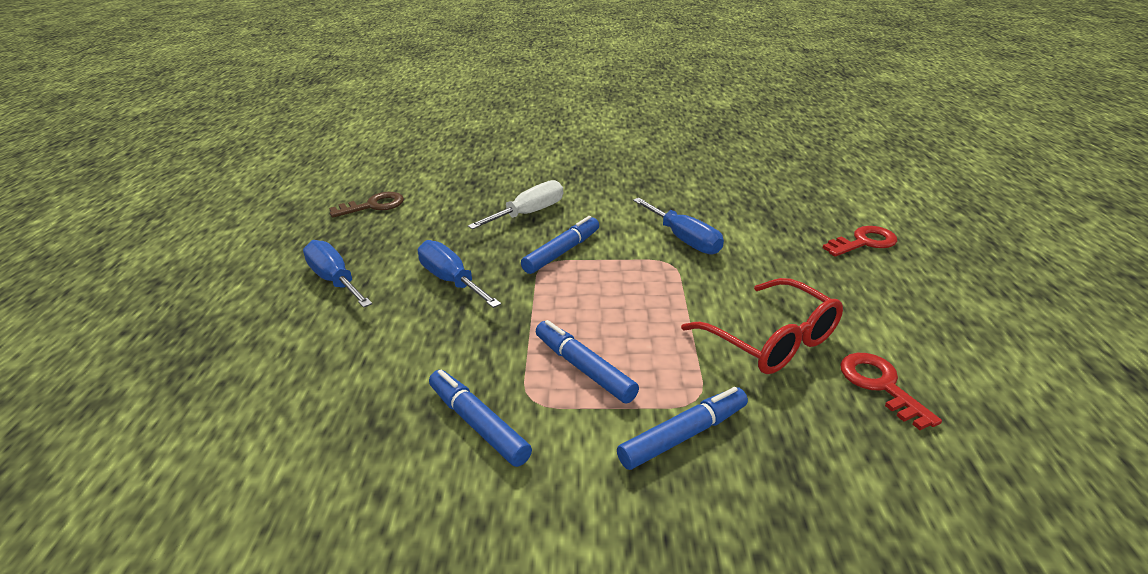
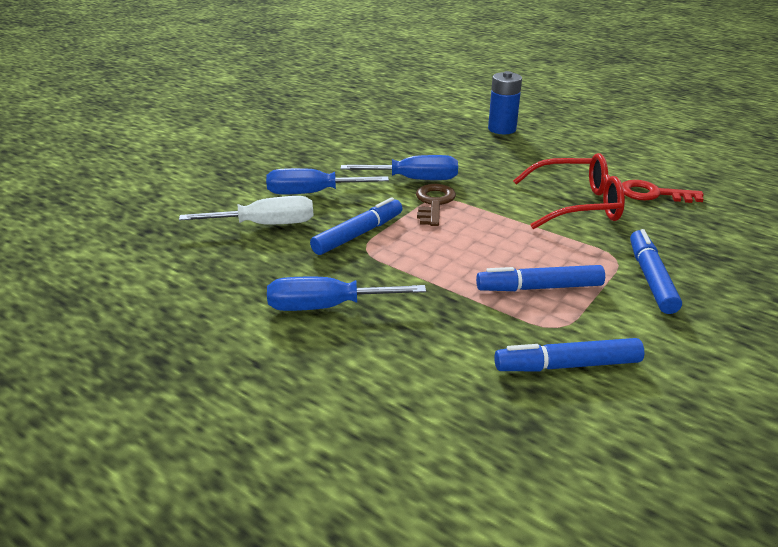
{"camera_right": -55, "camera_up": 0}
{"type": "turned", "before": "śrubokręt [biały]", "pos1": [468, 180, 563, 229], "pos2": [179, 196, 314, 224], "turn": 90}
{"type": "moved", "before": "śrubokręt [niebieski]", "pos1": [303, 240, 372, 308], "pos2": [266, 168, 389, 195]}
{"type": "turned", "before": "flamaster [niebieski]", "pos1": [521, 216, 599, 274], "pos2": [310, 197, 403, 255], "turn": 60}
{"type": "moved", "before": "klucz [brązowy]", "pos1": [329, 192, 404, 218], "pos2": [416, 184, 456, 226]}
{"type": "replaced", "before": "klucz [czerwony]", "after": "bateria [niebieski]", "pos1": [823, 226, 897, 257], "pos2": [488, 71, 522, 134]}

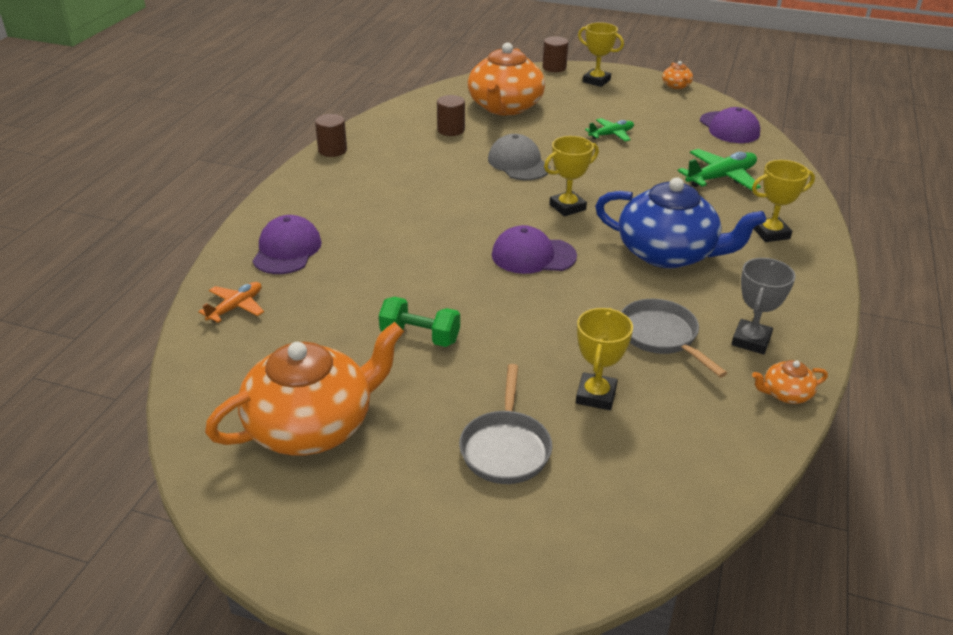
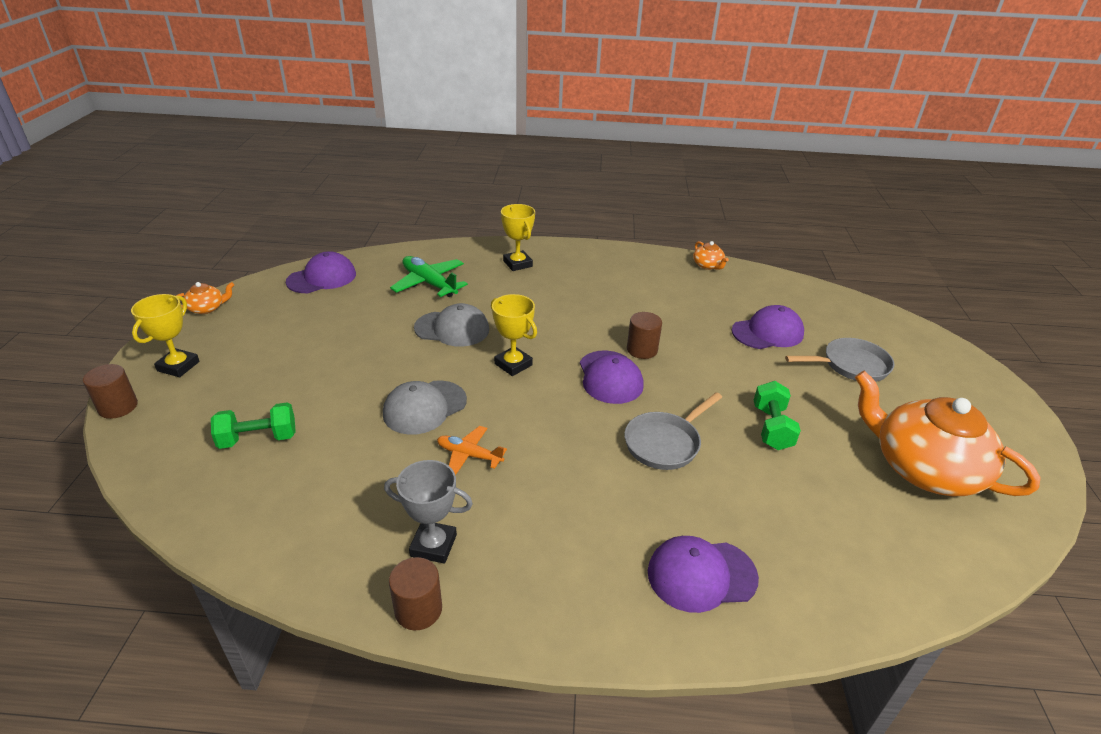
{"camera_right": -105, "camera_up": 0}
{"type": "replaced", "before": "imbryk [pomarańczowy]", "after": "hantel [zielony]", "pos1": [468, 43, 545, 116], "pos2": [211, 402, 296, 449]}
{"type": "moved", "before": "puchar [szary]", "pos1": [731, 258, 796, 354], "pos2": [384, 460, 473, 563]}
{"type": "added", "after": "czapka [szary]", "pos2": [414, 303, 489, 347]}
{"type": "moved", "before": "samolot [pomarańczowy]", "pos1": [198, 282, 264, 323], "pos2": [437, 426, 507, 475]}
{"type": "moved", "before": "patelnia [szary]", "pos1": [621, 299, 727, 378], "pos2": [624, 392, 722, 470]}
{"type": "moved", "before": "walec [brązowy]", "pos1": [437, 95, 465, 136], "pos2": [627, 312, 662, 359]}
{"type": "replaced", "before": "puchar [żółty]", "after": "czapka [fioletowy]", "pos1": [576, 308, 633, 410], "pos2": [732, 305, 804, 349]}
{"type": "removed", "before": "samolot [zielony]", "pos1": [585, 118, 634, 141]}
{"type": "removed", "before": "imbryk [niebieski]", "pos1": [595, 177, 766, 268]}

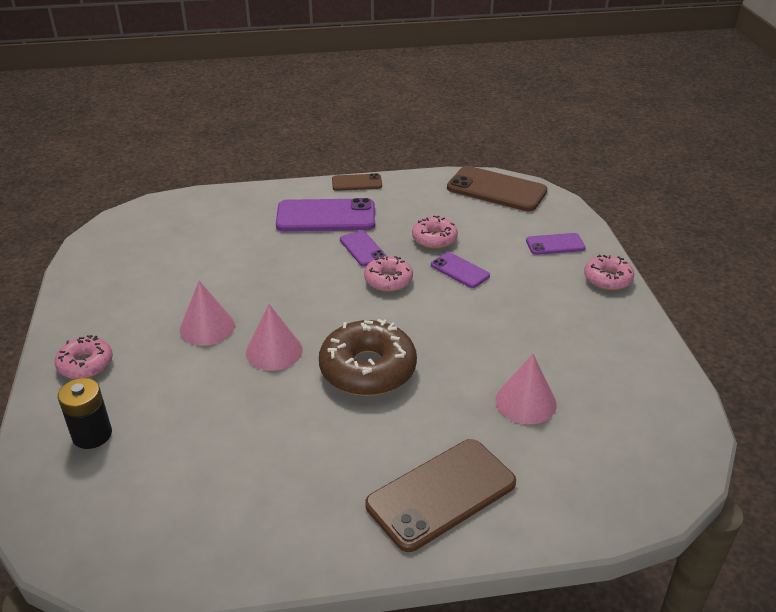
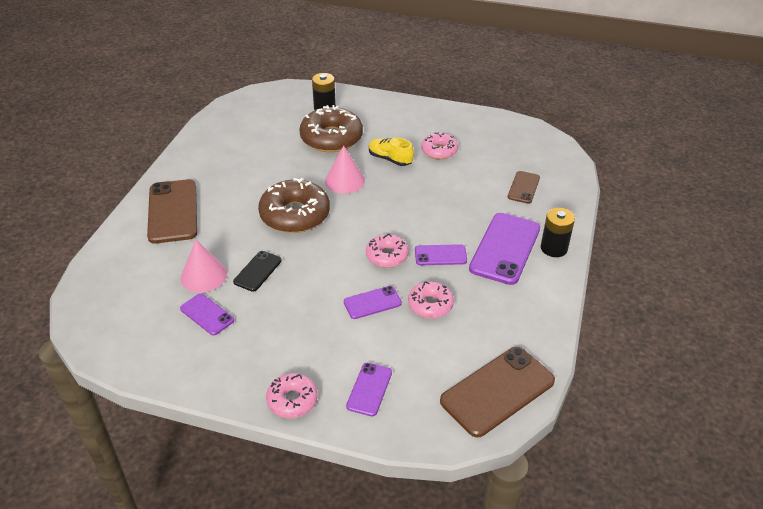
{"camera_right": 115, "camera_up": 5}
{"type": "added", "after": "telefon [fioletowy]", "pos2": [180, 293, 234, 335]}
{"type": "added", "after": "telefon [czarny]", "pos2": [233, 251, 282, 292]}
{"type": "added", "after": "donut [brązowy]", "pos2": [299, 105, 363, 152]}
{"type": "replaced", "before": "stożek [różowy]", "after": "but [żółty]", "pos1": [180, 281, 235, 346], "pos2": [369, 137, 414, 166]}
{"type": "moved", "before": "donut [różowy]", "pos1": [54, 335, 113, 379], "pos2": [421, 132, 458, 159]}
{"type": "moved", "before": "telefon [brązowy]", "pos1": [332, 173, 382, 191], "pos2": [508, 171, 540, 204]}
{"type": "added", "after": "bateria [czarny]", "pos2": [541, 208, 575, 257]}

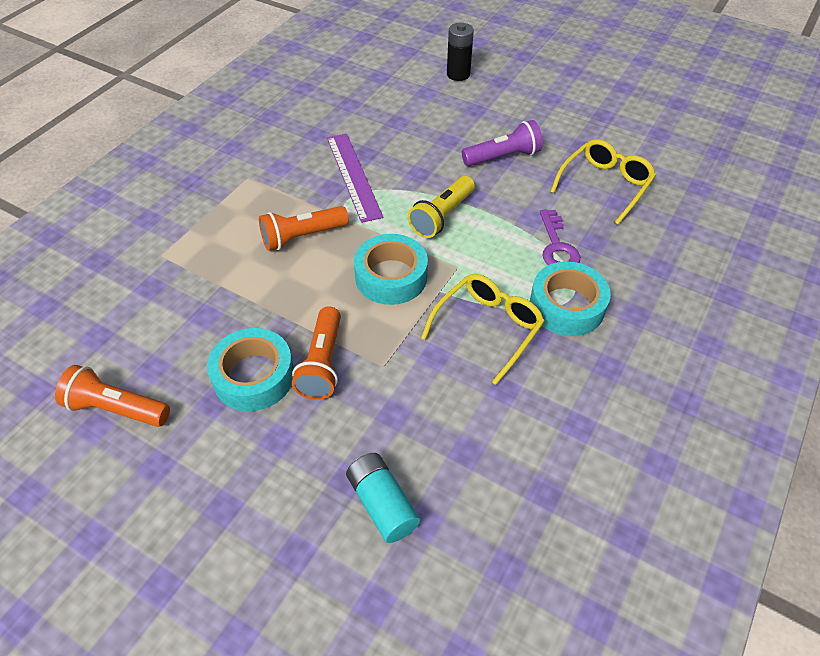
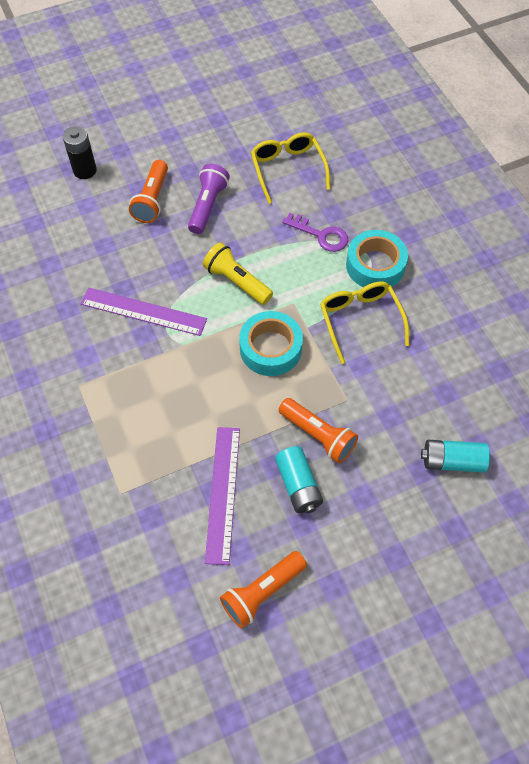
{"camera_right": -55, "camera_up": 10}
{"type": "moved", "before": "latarka [pomarańczowy]", "pos1": [259, 206, 349, 251], "pos2": [129, 160, 168, 223]}
{"type": "turned", "before": "latarka [żółty]", "pos1": [408, 176, 475, 238], "pos2": [203, 242, 273, 305], "turn": 150}
{"type": "added", "after": "linijka [fioletowy]", "pos2": [205, 427, 240, 565]}
{"type": "replaced", "before": "taśma klejąca [turkusowy]", "after": "bateria [turkusowy]", "pos1": [207, 328, 294, 411], "pos2": [275, 446, 323, 513]}

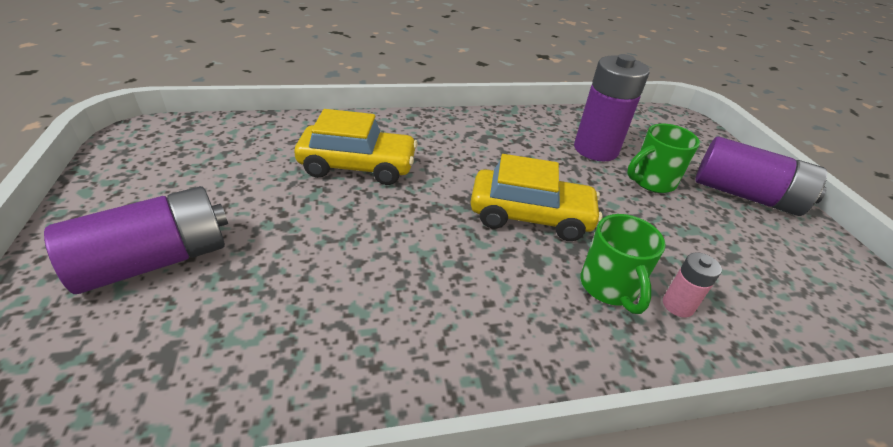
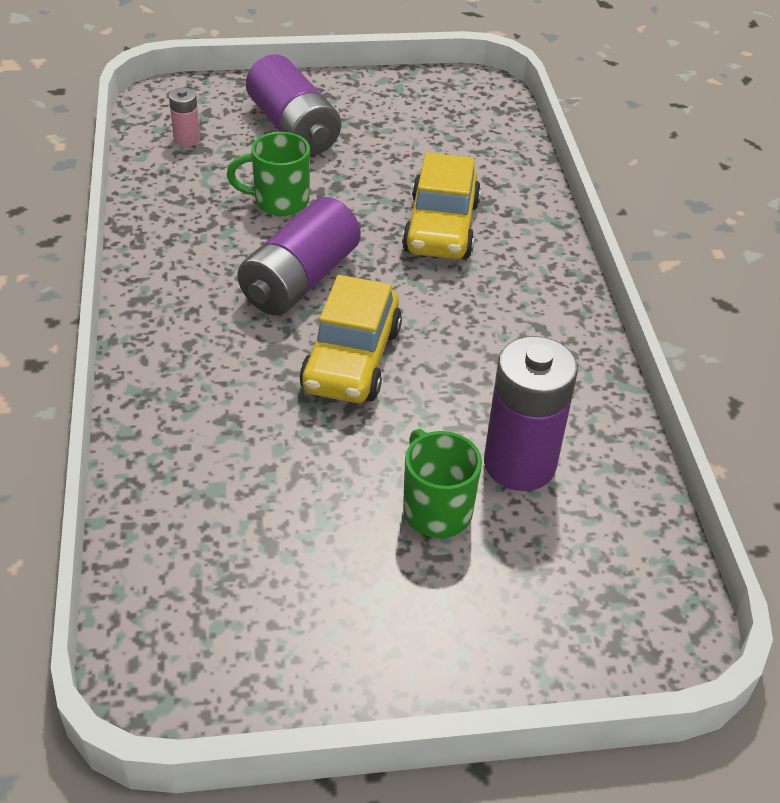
{"camera_right": 95, "camera_up": 5}
{"type": "moved", "before": "bateria [różowy]", "pos1": [663, 252, 722, 317], "pos2": [169, 88, 200, 147]}
{"type": "moved", "before": "kubek [zielony]", "pos1": [580, 214, 666, 314], "pos2": [227, 132, 310, 216]}
{"type": "moved", "before": "bateria [fioletowy]", "pos1": [695, 136, 827, 216], "pos2": [237, 197, 361, 315]}

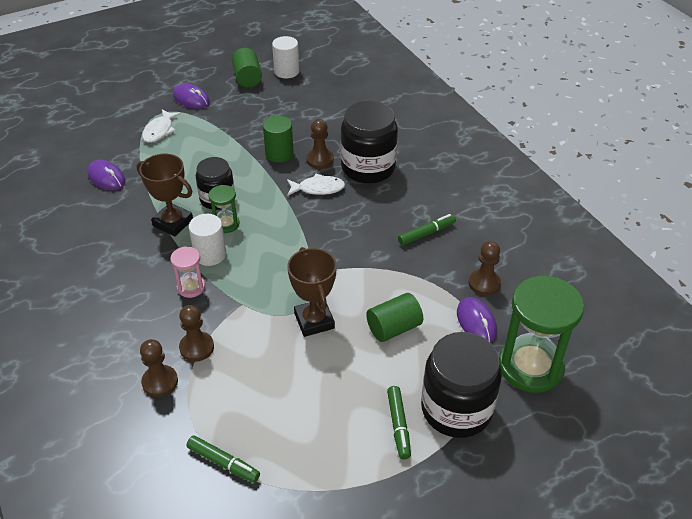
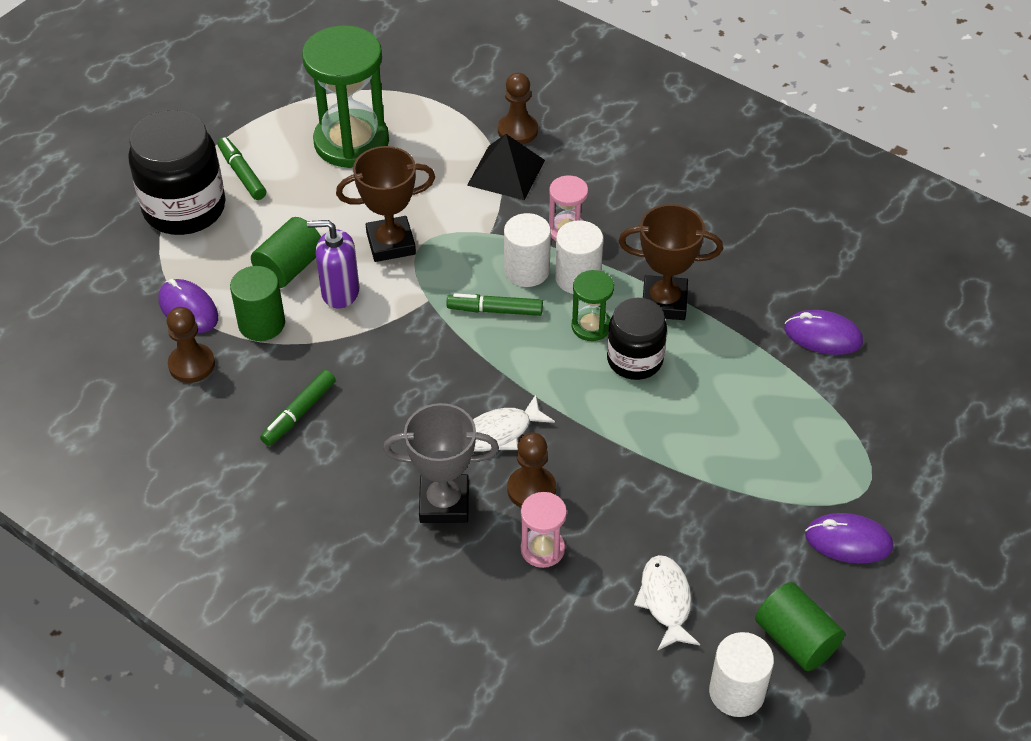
{"camera_right": 155, "camera_up": 5}
{"type": "moved", "before": "walec [zielony]", "pos1": [263, 116, 294, 163], "pos2": [230, 266, 285, 341]}
{"type": "moved", "before": "klepsydra [zielony]", "pos1": [499, 276, 584, 393], "pos2": [302, 25, 389, 168]}
{"type": "added", "after": "dozownik mydła [fioletowy]", "pos2": [307, 220, 359, 309]}
{"type": "turned", "before": "puchar [brązowy]", "pos1": [287, 247, 337, 337], "pos2": [336, 146, 435, 262], "turn": -60}
{"type": "replaced", "before": "słoik [czarny]", "after": "puchar [szary]", "pos1": [341, 101, 398, 183], "pos2": [383, 403, 499, 523]}
{"type": "moved", "before": "flamaster [zielony]", "pos1": [186, 436, 260, 483], "pos2": [446, 293, 543, 316]}
{"type": "replaced", "before": "pionek [brązowy]", "after": "piramida [czarny]", "pos1": [179, 305, 214, 362], "pos2": [467, 134, 545, 200]}
{"type": "added", "after": "walec [biały]", "pos2": [504, 213, 551, 287]}
{"type": "added", "after": "klepsydra [różowy]", "pos2": [521, 492, 567, 568]}
{"type": "moved", "before": "ryba [biały]", "pos1": [142, 109, 181, 143], "pos2": [634, 555, 700, 651]}

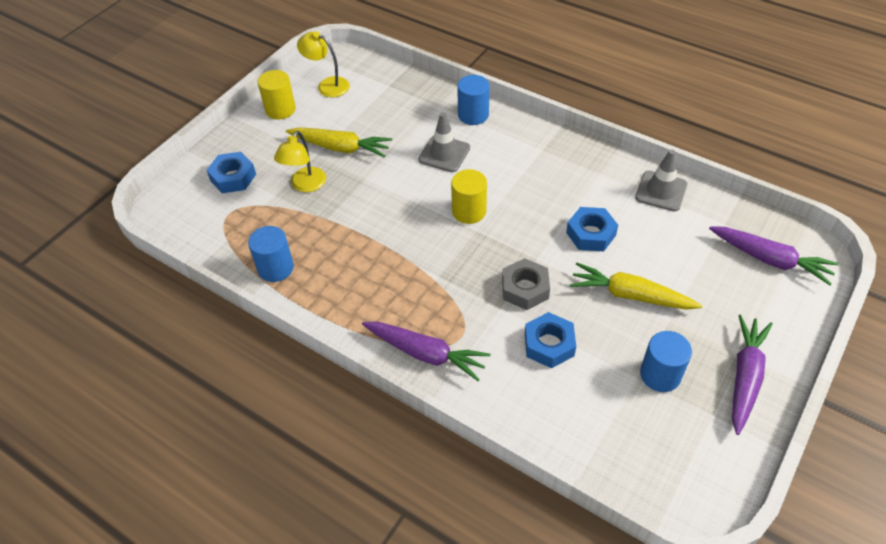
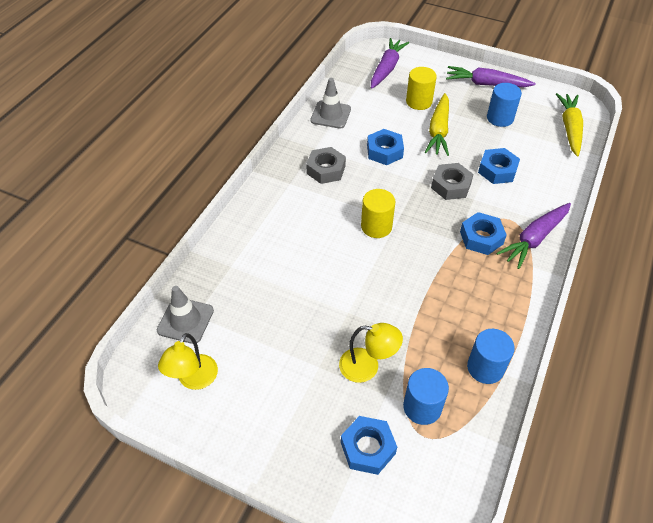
{"camera_right": -100, "camera_up": 0}
{"type": "moved", "before": "pachołek [szary]", "pos1": [418, 112, 470, 172], "pos2": [157, 286, 214, 344]}
{"type": "added", "after": "nakrętka [szary]", "pos2": [306, 147, 346, 184]}
{"type": "moved", "before": "walec [niebieski]", "pos1": [457, 75, 490, 125], "pos2": [403, 368, 449, 425]}
{"type": "moved", "before": "walec [żółty]", "pos1": [258, 70, 296, 119], "pos2": [406, 67, 437, 110]}
{"type": "added", "after": "nakrętka [niebieski]", "pos2": [460, 212, 507, 255]}
{"type": "turned", "before": "marchewka [fioletowy]", "pos1": [362, 322, 491, 381], "pos2": [496, 203, 571, 269], "turn": -150}
{"type": "moved", "before": "marchewka [żółty]", "pos1": [286, 127, 392, 158], "pos2": [556, 93, 583, 157]}

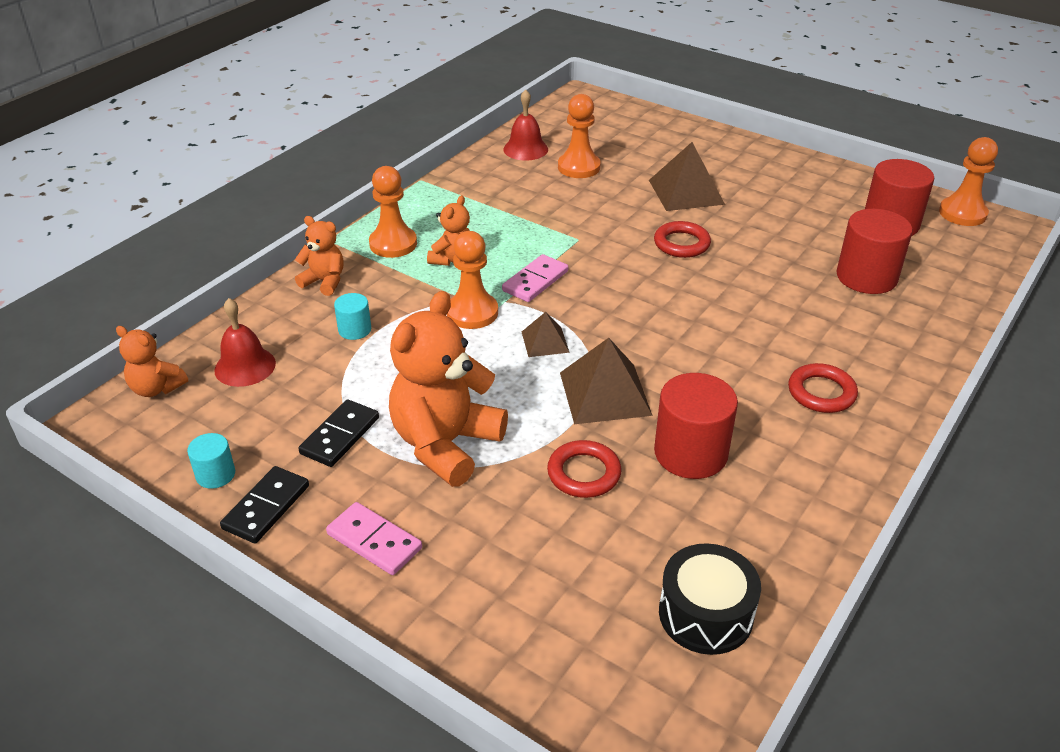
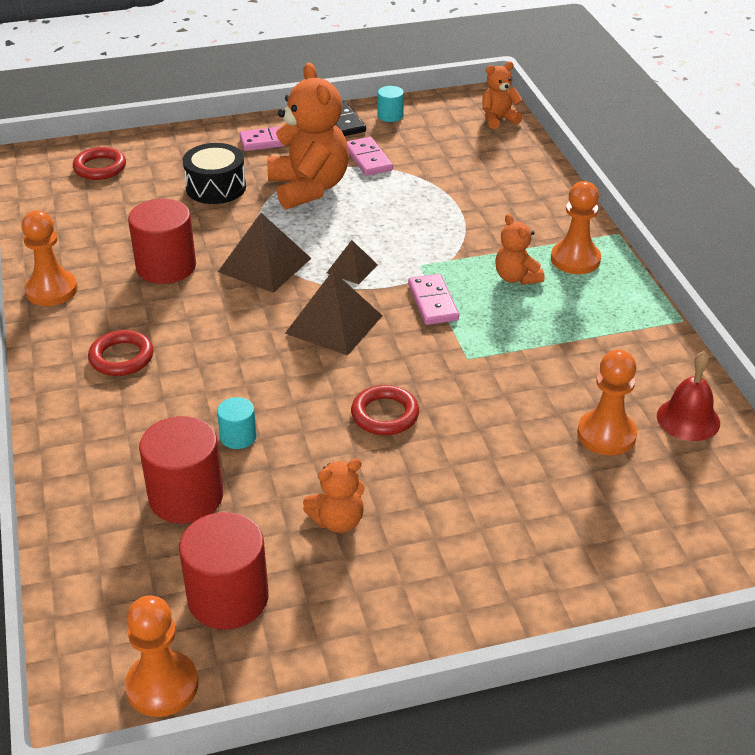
{"camera_right": 130, "camera_up": 0}
{"type": "moved", "before": "pionek [pomarańczowy]", "pos1": [447, 231, 498, 329], "pos2": [22, 210, 78, 306]}
{"type": "moved", "before": "pierścień [czerwony]", "pos1": [547, 440, 621, 498], "pos2": [73, 147, 126, 180]}
{"type": "moved", "before": "bęben [czarny]", "pos1": [659, 543, 761, 655], "pos2": [183, 143, 246, 204]}
{"type": "moved", "before": "walec [turkusowy]", "pos1": [334, 293, 371, 340], "pos2": [217, 397, 257, 449]}
{"type": "moved", "before": "piramida [brązowy]", "pos1": [649, 142, 725, 211], "pos2": [285, 271, 383, 356]}
{"type": "moved", "before": "miś [pomarańczowy]", "pos1": [295, 216, 344, 296], "pos2": [303, 459, 365, 533]}
{"type": "recoloured", "before": "kostka domina [czarny]", "after": "kostka domina [różowy]", "pos1": [298, 399, 379, 467], "pos2": [347, 137, 393, 176]}
{"type": "removed", "before": "dzwonek [czerwony]", "pos1": [214, 298, 276, 387]}

